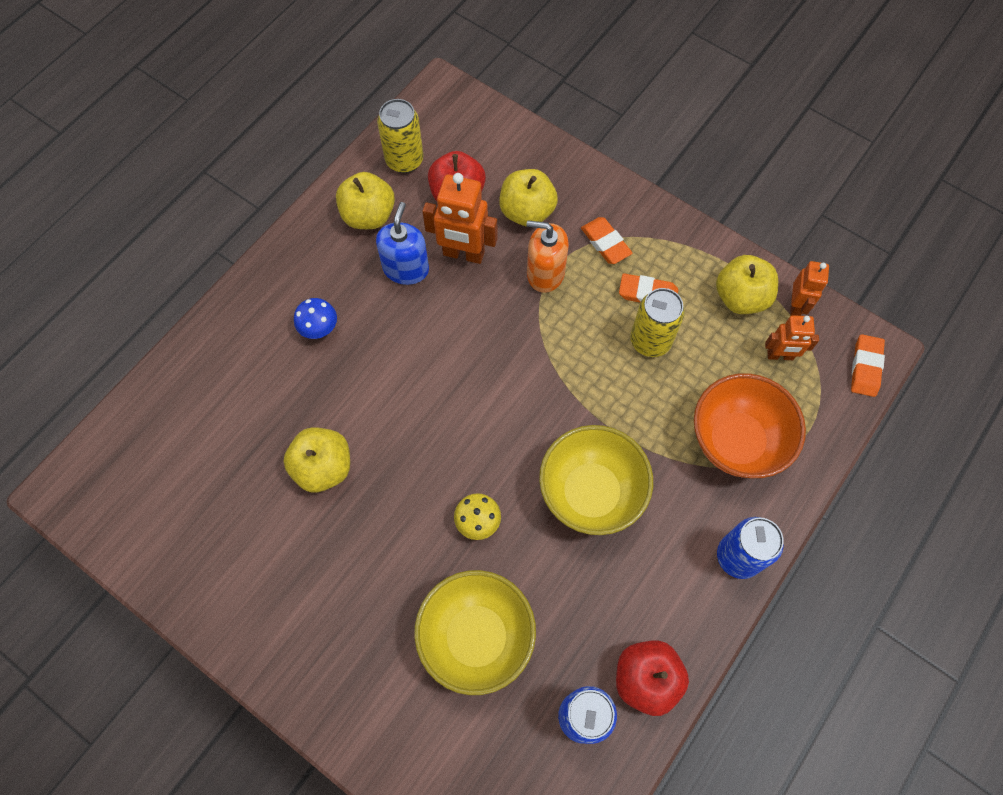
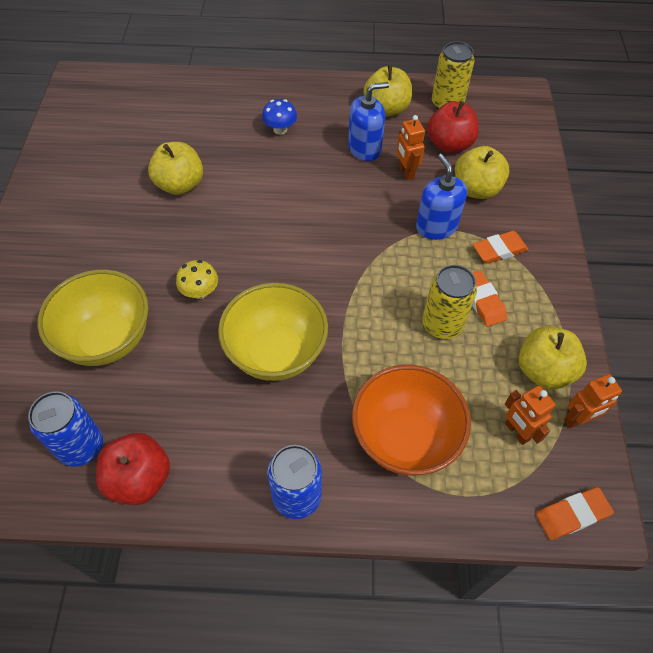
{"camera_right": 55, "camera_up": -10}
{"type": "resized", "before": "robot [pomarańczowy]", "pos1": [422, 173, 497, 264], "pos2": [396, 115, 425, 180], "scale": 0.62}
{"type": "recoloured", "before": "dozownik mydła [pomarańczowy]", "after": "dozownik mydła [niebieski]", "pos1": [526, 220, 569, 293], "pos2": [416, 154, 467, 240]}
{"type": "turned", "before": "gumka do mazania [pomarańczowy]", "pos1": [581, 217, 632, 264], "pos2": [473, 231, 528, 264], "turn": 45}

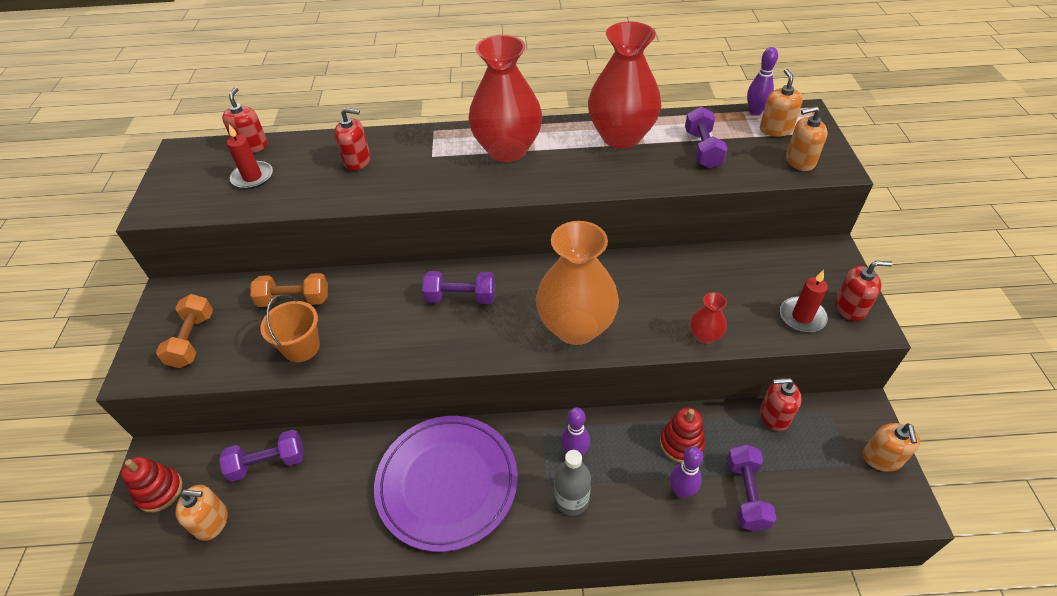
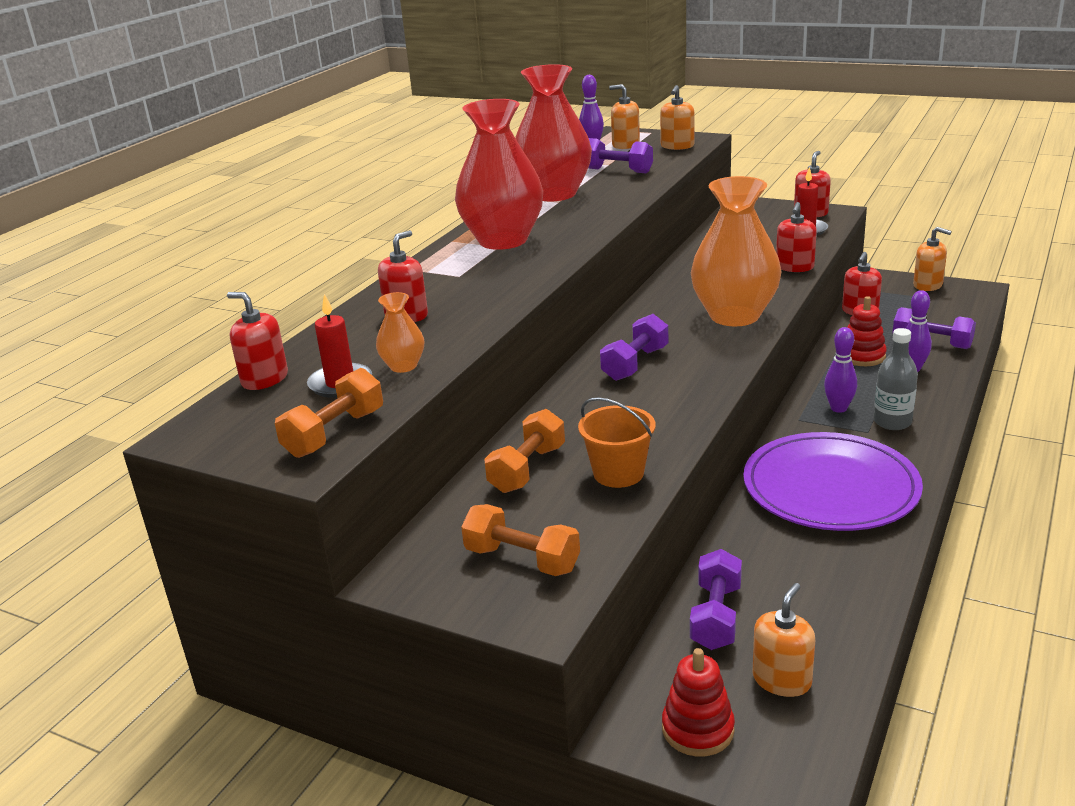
{"camera_right": -60, "camera_up": -20}
{"type": "added", "after": "hantel [pomarańczowy]", "pos2": [275, 368, 383, 458]}
{"type": "added", "after": "wazon [pomarańczowy]", "pos2": [376, 292, 424, 373]}
{"type": "replaced", "before": "wazon [czerwony]", "after": "dozownik mydła [czerwony]", "pos1": [690, 292, 727, 344], "pos2": [776, 202, 817, 272]}

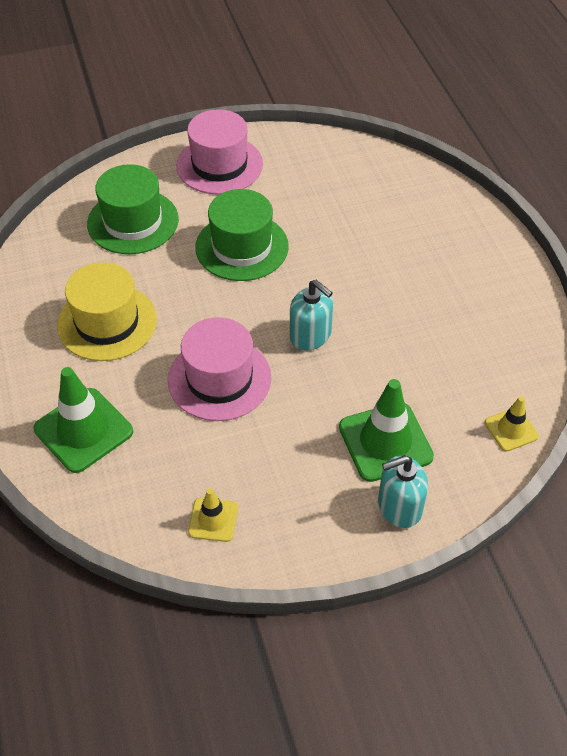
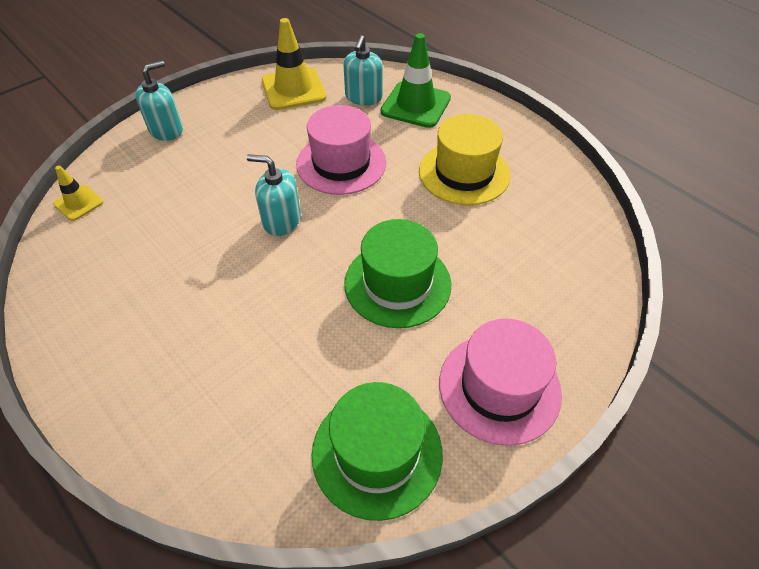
{"camera_right": 155, "camera_up": 0}
{"type": "resized", "before": "pachołek [żółty]", "pos1": [188, 488, 238, 542], "pos2": [262, 18, 327, 110], "scale": 1.83}
{"type": "moved", "before": "kapelusz [zielony]", "pos1": [87, 164, 179, 254], "pos2": [312, 382, 443, 521]}
{"type": "added", "after": "dozownik mydła [turkusowy]", "pos2": [343, 35, 383, 105]}
{"type": "removed", "before": "pachołek [zielony]", "pos1": [339, 379, 434, 482]}

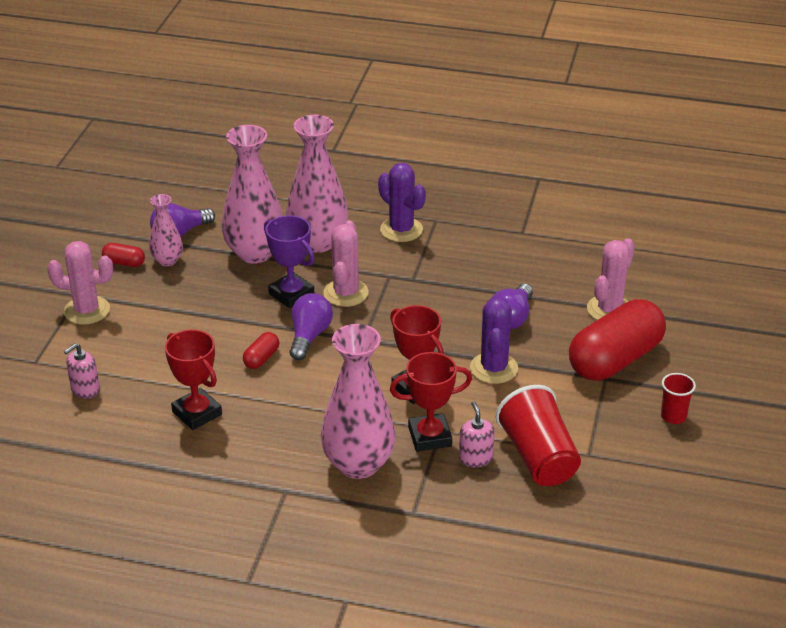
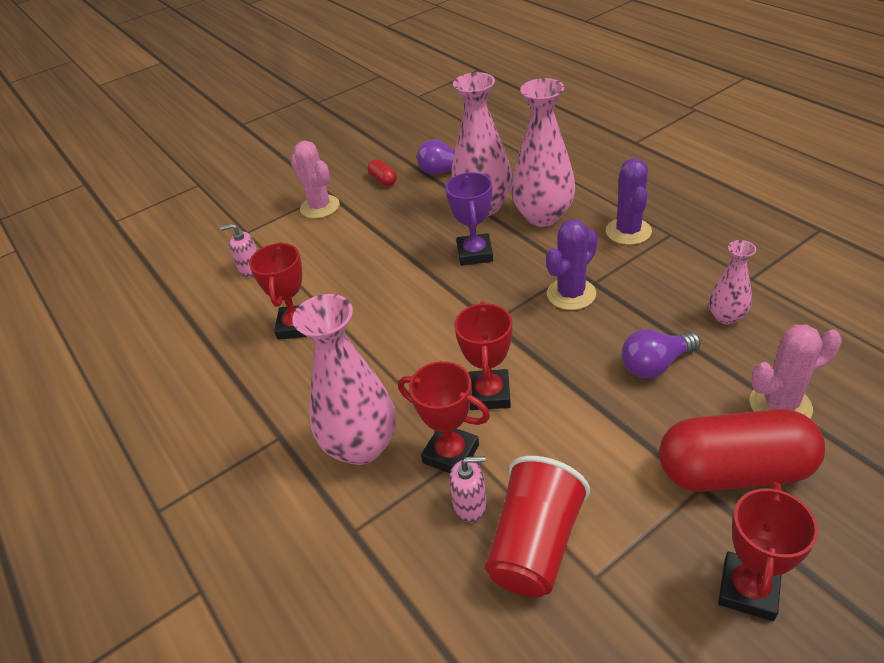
{"camera_right": 45, "camera_up": 5}
{"type": "turned", "before": "dozownik mydła [różowy]", "pos1": [459, 401, 495, 467], "pos2": [449, 456, 487, 522], "turn": 60}
{"type": "moved", "before": "kaktus [fioletowy]", "pos1": [470, 297, 518, 384], "pos2": [546, 219, 598, 310]}
{"type": "moved", "before": "wazon [różowy]", "pos1": [149, 194, 183, 266], "pos2": [709, 240, 756, 325]}
{"type": "replaced", "before": "szklanka [czerwony]", "after": "puchar [czerwony]", "pos1": [661, 373, 696, 424], "pos2": [718, 482, 818, 621]}
{"type": "removed", "before": "kapsułka [czerwony]", "pos1": [243, 332, 279, 369]}
{"type": "removed", "before": "żarówka [fioletowy]", "pos1": [290, 293, 333, 360]}
{"type": "removed", "before": "kaktus [różowy]", "pos1": [323, 220, 369, 307]}

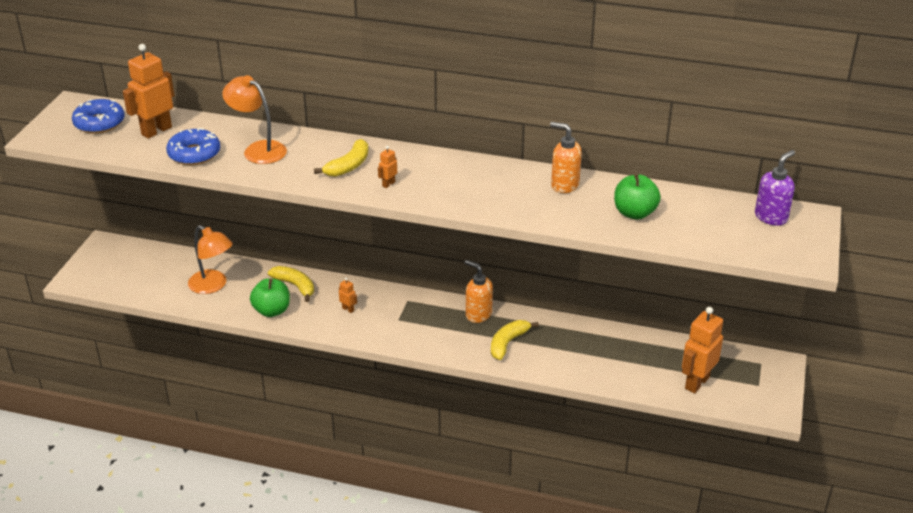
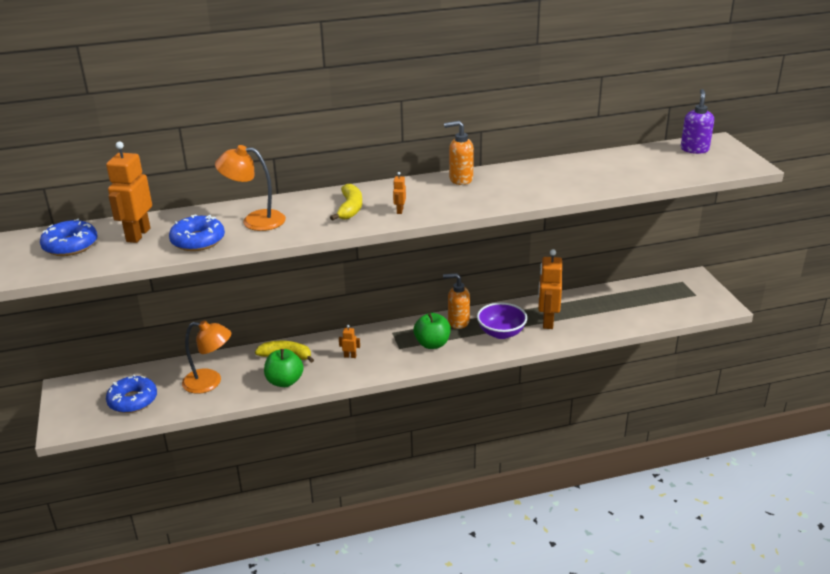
{"camera_right": -30, "camera_up": -5}
{"type": "added", "after": "donut [niebieski]", "pos2": [106, 375, 157, 413]}
{"type": "moved", "before": "jabłko [zielony]", "pos1": [614, 174, 661, 220], "pos2": [413, 313, 451, 349]}
{"type": "moved", "before": "dozownik mydła [pomarańczowy]", "pos1": [550, 122, 582, 193], "pos2": [444, 121, 474, 185]}
{"type": "replaced", "before": "banan [żółty]", "after": "miska [fioletowy]", "pos1": [491, 320, 539, 360], "pos2": [477, 303, 527, 339]}
{"type": "moved", "before": "robot [pomarańczowy]", "pos1": [682, 307, 723, 394], "pos2": [538, 249, 562, 329]}

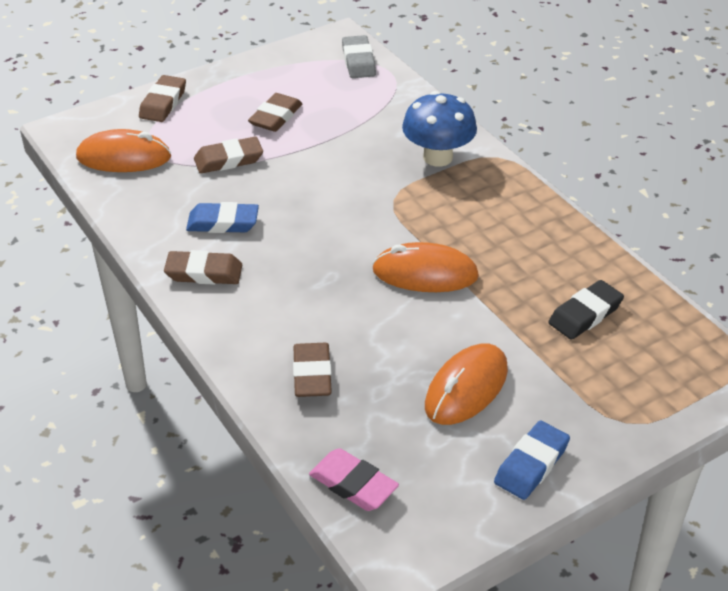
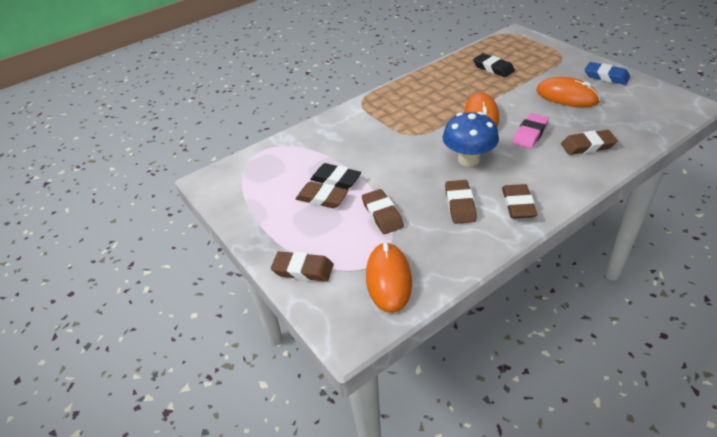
{"camera_right": -90, "camera_up": 0}
{"type": "added", "after": "gumka do mazania [czarny]", "pos2": [310, 163, 361, 189]}
{"type": "moved", "before": "grzyb [niebieski]", "pos1": [402, 91, 477, 167], "pos2": [443, 112, 499, 167]}
{"type": "recoloured", "before": "gumka do mazania [niebieski]", "after": "gumka do mazania [brązowy]", "pos1": [186, 202, 259, 233], "pos2": [445, 180, 477, 224]}
{"type": "moved", "before": "gumka do mazania [różowy]", "pos1": [309, 448, 399, 511], "pos2": [512, 113, 549, 149]}
{"type": "removed", "before": "gumka do mazania [szary]", "pos1": [342, 35, 376, 78]}

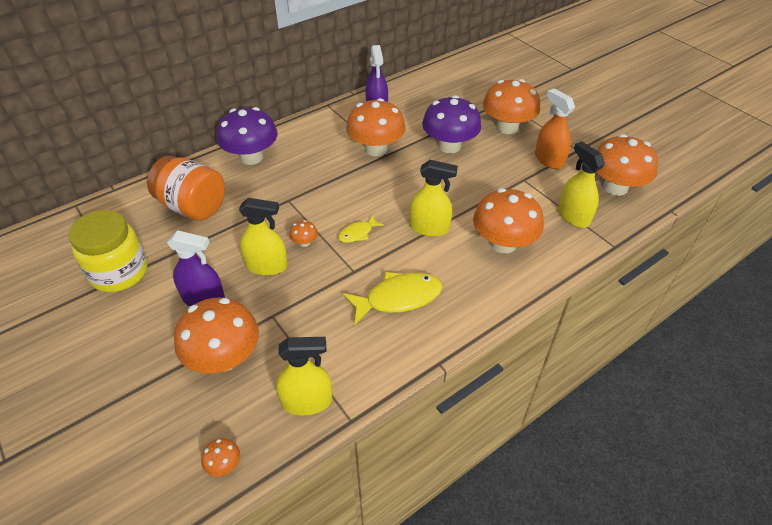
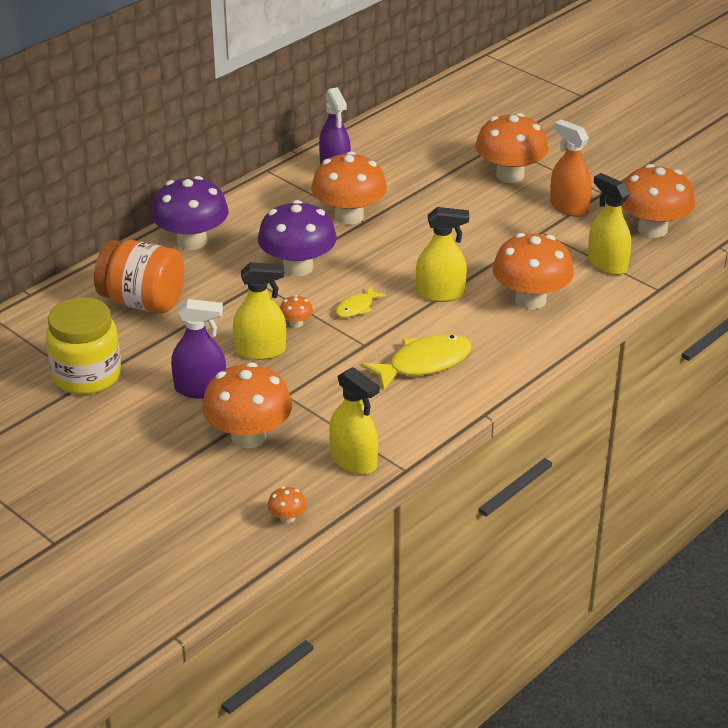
{"camera_right": -10, "camera_up": -10}
{"type": "moved", "before": "grzyb [fioletowy]", "pos1": [422, 95, 482, 153], "pos2": [258, 200, 337, 276]}
{"type": "turned", "before": "spryskiwacz [żółty]", "pos1": [276, 337, 332, 415], "pos2": [329, 367, 380, 475], "turn": 60}

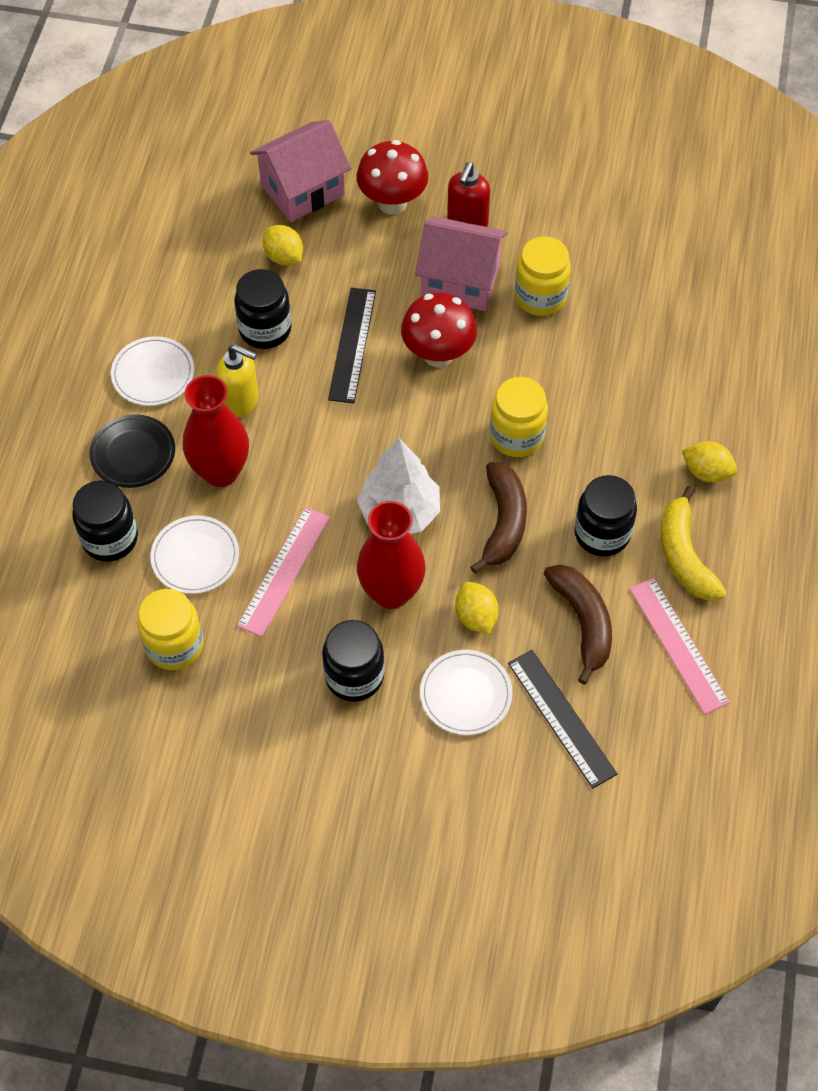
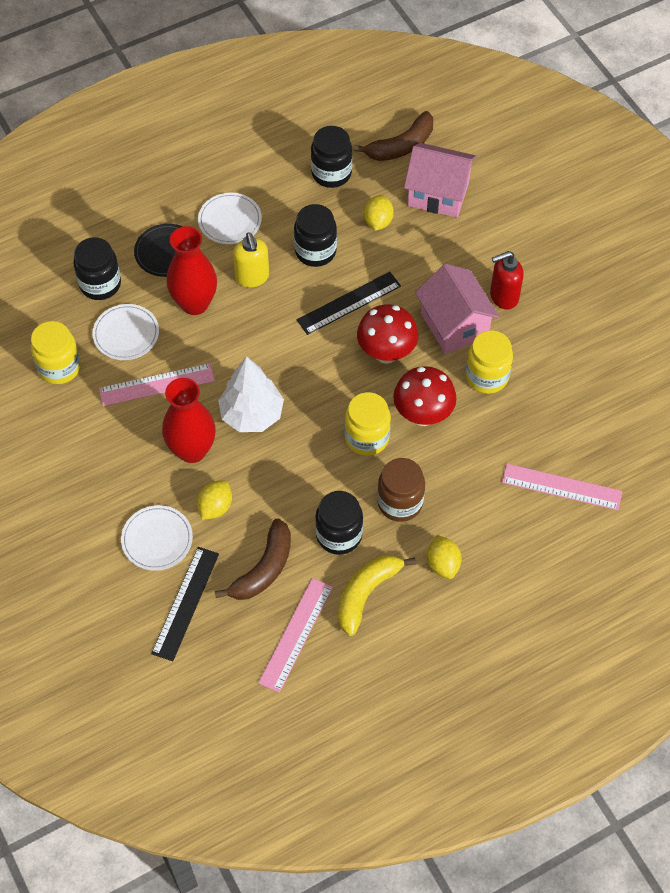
{"camera_right": 50, "camera_up": 0}
{"type": "moved", "before": "słoik [czarny]", "pos1": [322, 620, 385, 702], "pos2": [311, 126, 352, 188]}
{"type": "moved", "before": "banan [brązowy]", "pos1": [470, 462, 527, 574], "pos2": [353, 111, 433, 161]}
{"type": "added", "after": "słoik [brązowy]", "pos2": [377, 458, 425, 522]}
{"type": "moved", "before": "grzyb [czerwony]", "pos1": [357, 140, 428, 215], "pos2": [393, 366, 457, 426]}
{"type": "added", "after": "linijka [różowy]", "pos2": [502, 464, 622, 510]}

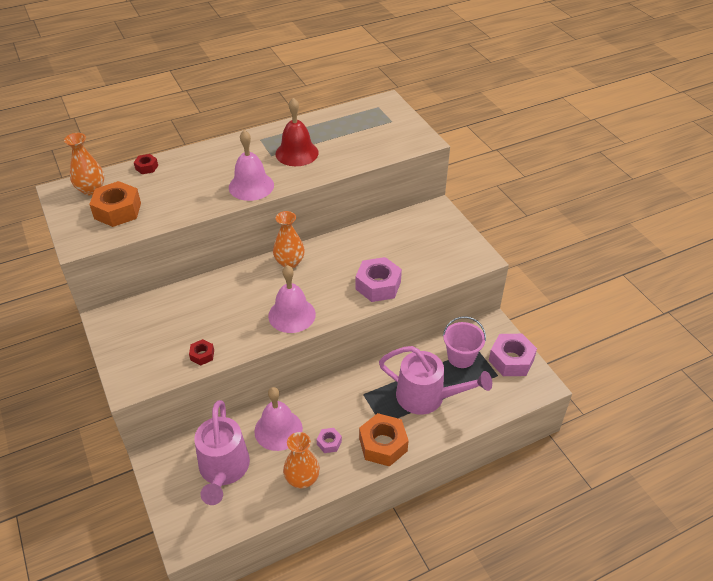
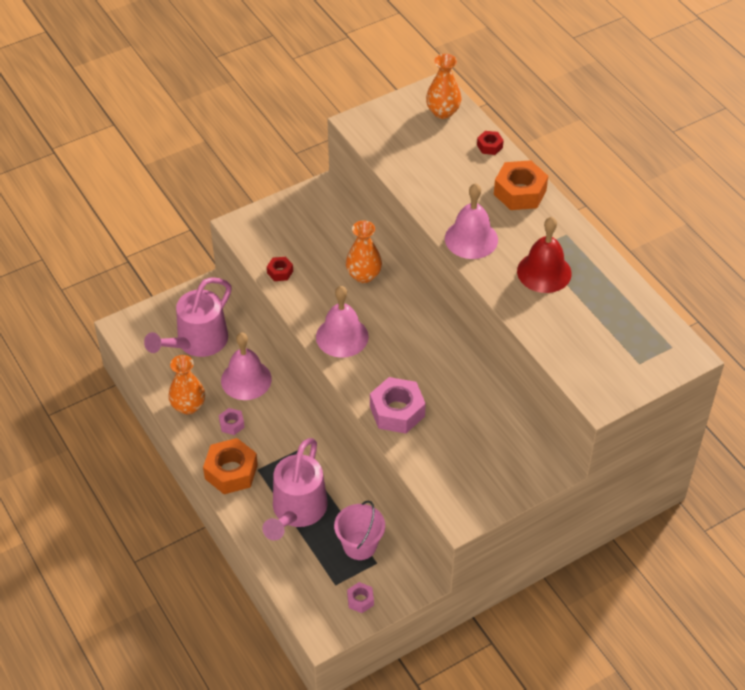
{"camera_right": 85, "camera_up": 5}
{"type": "turned", "before": "konewka [różowy]", "pos1": [194, 400, 250, 505], "pos2": [144, 277, 232, 357], "turn": -45}
{"type": "moved", "before": "wazon [pomarańczowy]", "pos1": [273, 211, 305, 268], "pos2": [346, 221, 382, 283]}
{"type": "resized", "before": "nakrętka [różowy]", "pos1": [489, 334, 537, 376], "pos2": [347, 582, 374, 613], "scale": 0.5}
{"type": "moved", "before": "nakrętka [pomarańczowy]", "pos1": [89, 181, 141, 227], "pos2": [494, 160, 548, 210]}

